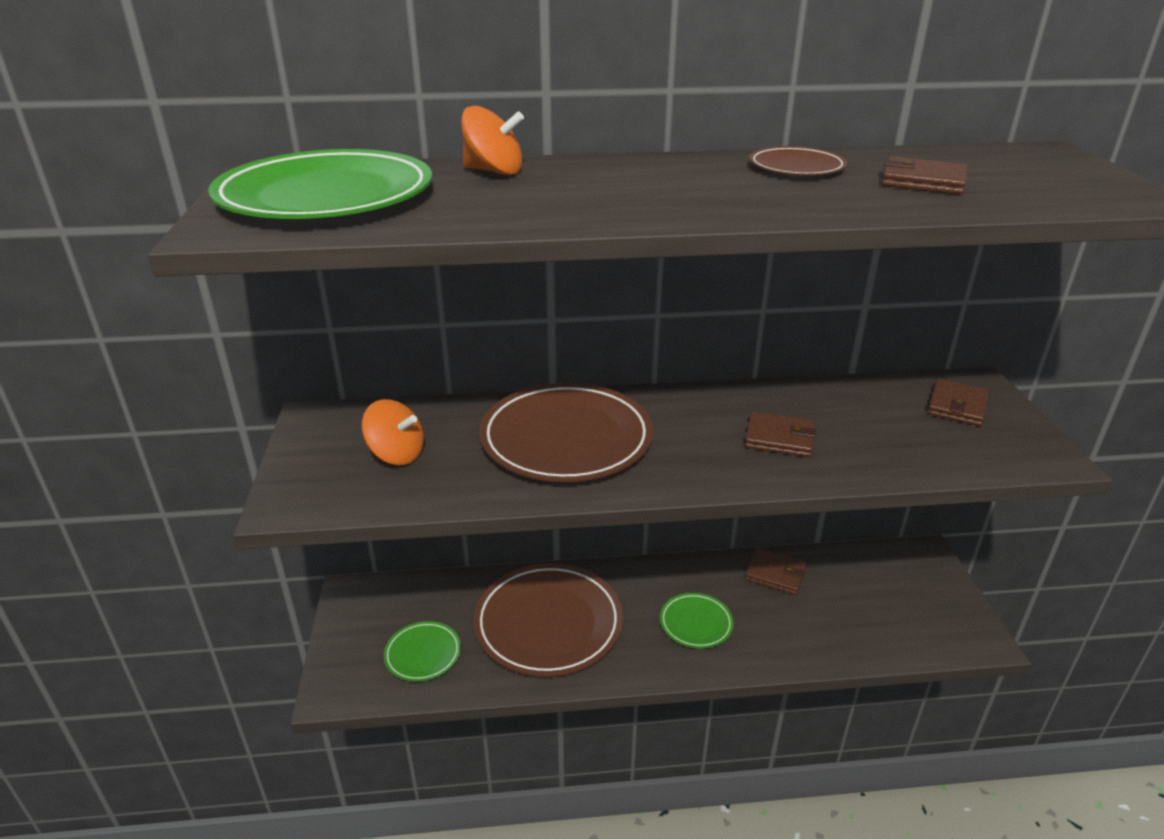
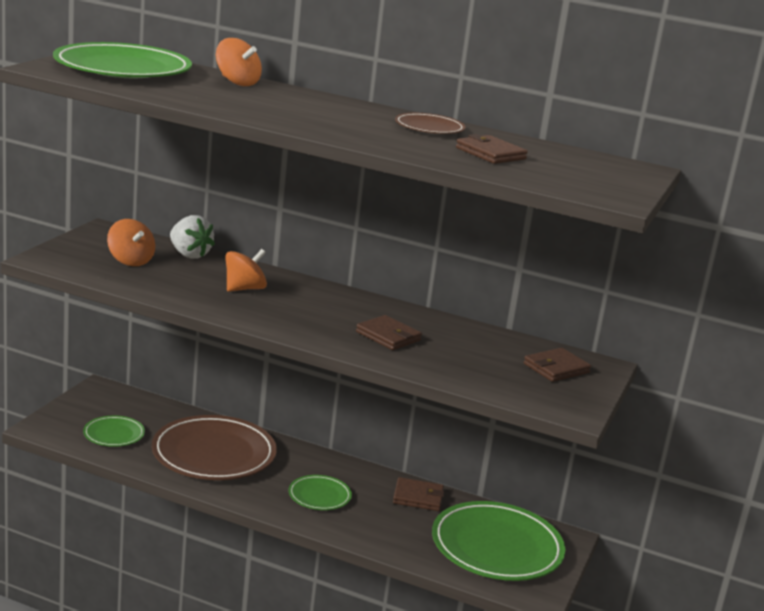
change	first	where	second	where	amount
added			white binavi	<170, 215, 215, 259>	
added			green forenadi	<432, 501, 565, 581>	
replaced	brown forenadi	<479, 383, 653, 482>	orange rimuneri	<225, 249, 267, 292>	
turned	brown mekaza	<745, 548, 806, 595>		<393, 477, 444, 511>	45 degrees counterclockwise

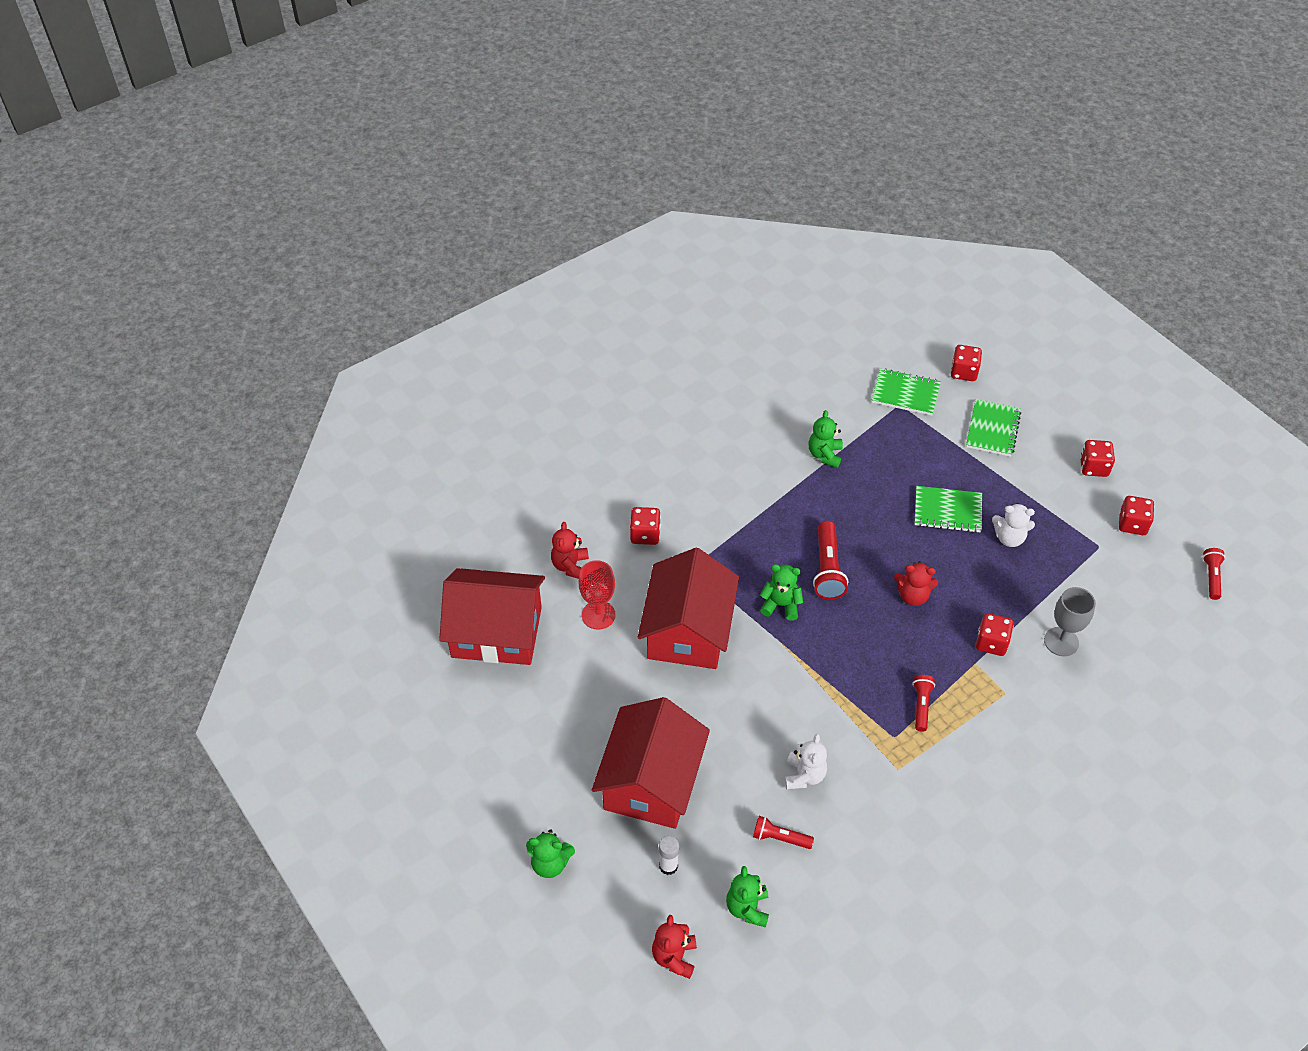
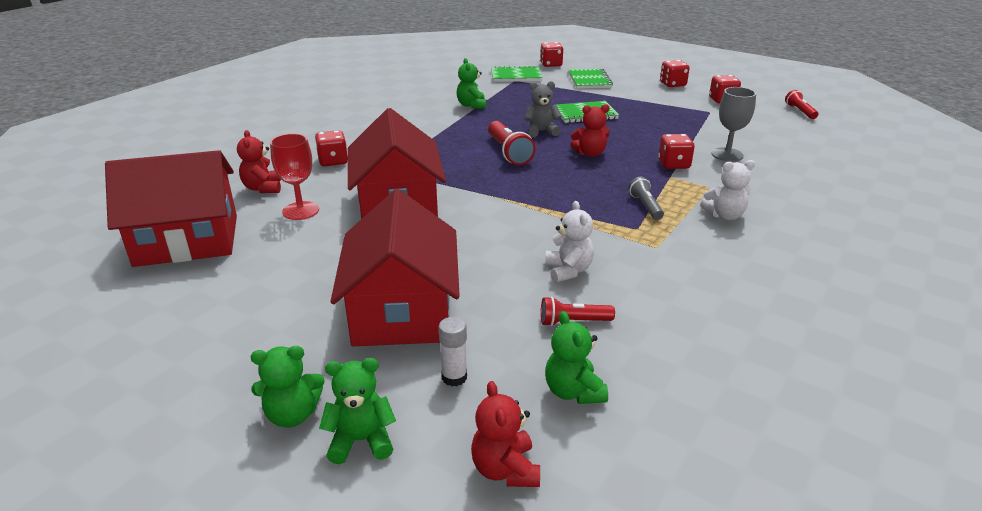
change	first	where	second	where	amount
added			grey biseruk	<525, 81, 562, 137>	
moved	green biseruk	<760, 564, 803, 621>		<319, 358, 396, 464>	
moved	white biseruk	<992, 503, 1035, 547>		<700, 160, 755, 220>	
recoloured	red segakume	<912, 675, 935, 732>	grey segakume	<628, 177, 664, 220>	

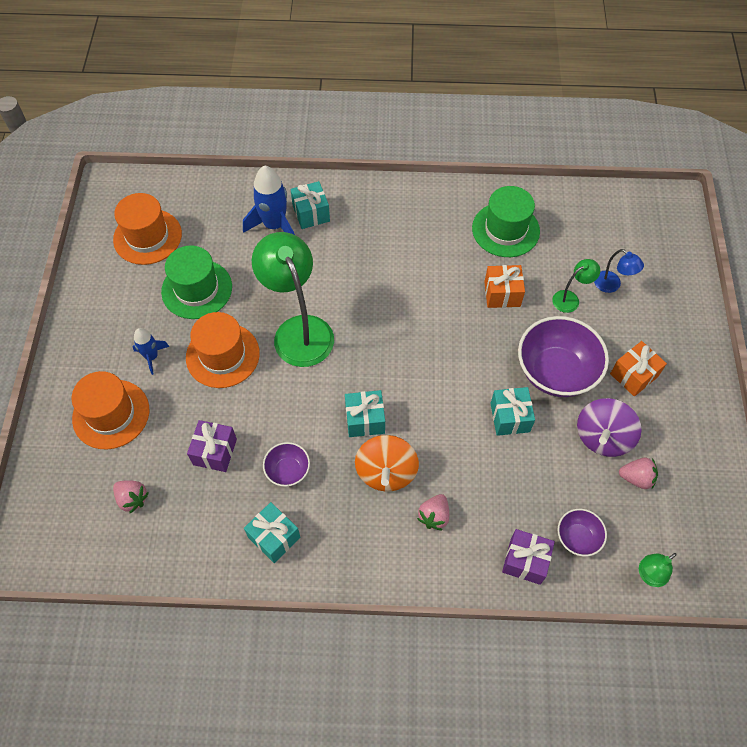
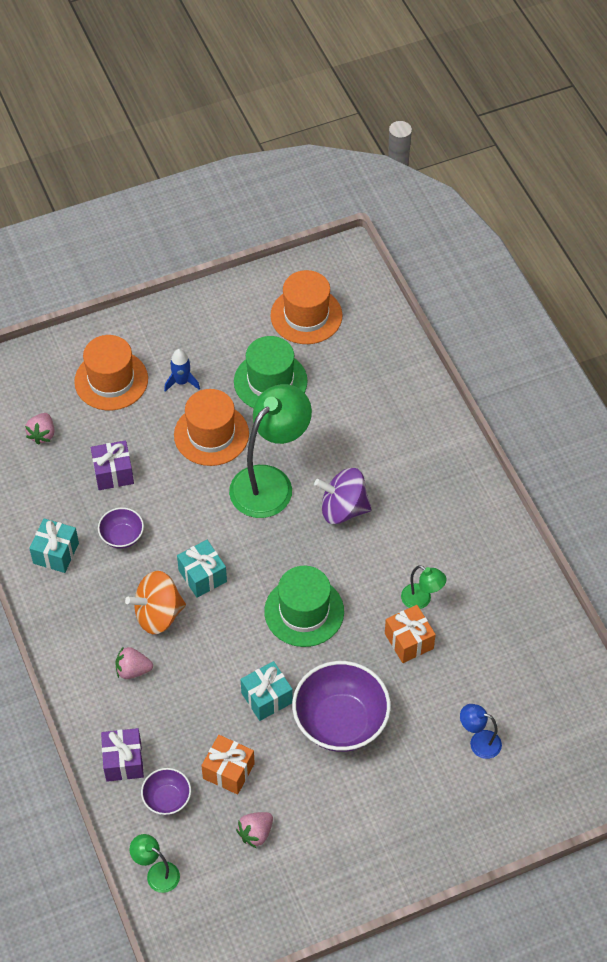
change	first	where	second	where	amount
removed	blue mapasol	<243, 165, 295, 235>			
removed	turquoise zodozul	<290, 181, 330, 229>			
moved	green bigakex	<472, 186, 540, 257>		<264, 566, 344, 647>	
moved	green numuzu	<552, 259, 600, 313>		<401, 565, 447, 609>	
moved	purple rimuneri	<577, 398, 642, 457>		<314, 468, 372, 524>	
moved	orange zodozul	<610, 341, 667, 397>		<201, 735, 255, 795>	
turned	blue numuzu	<594, 249, 644, 293>		<460, 704, 502, 759>	90 degrees clockwise
turned	pink binavi	<619, 458, 658, 489>		<236, 812, 273, 848>	60 degrees clockwise

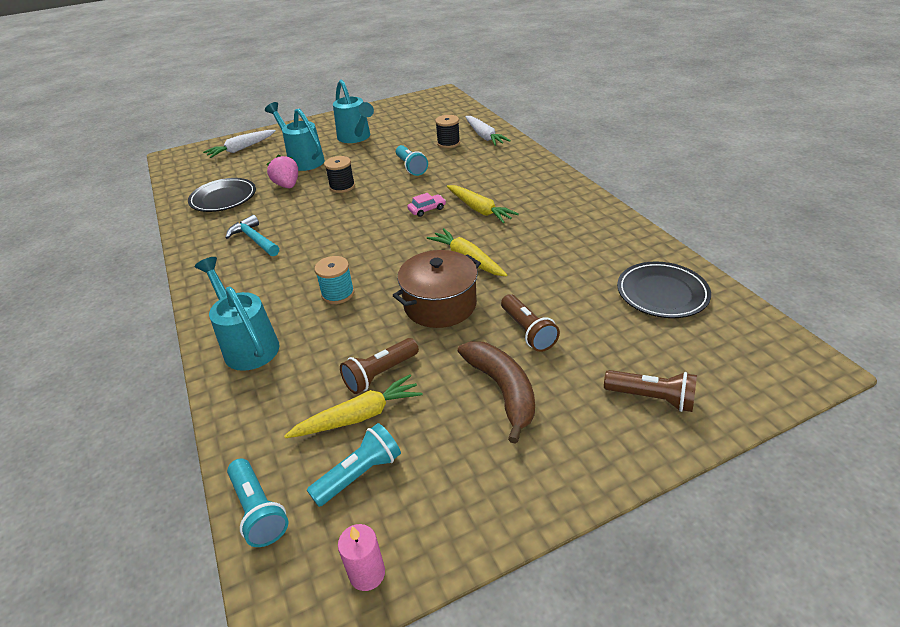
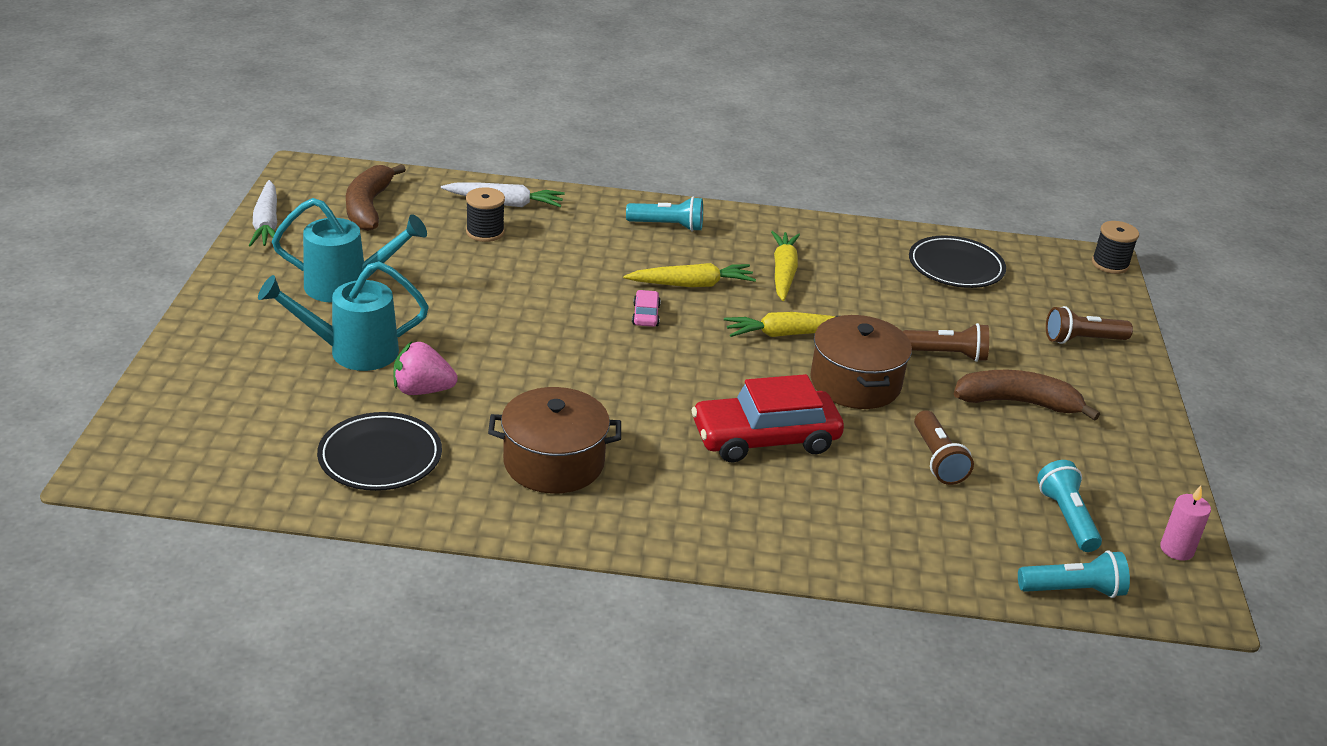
change	first	where	second	where	amount
removed	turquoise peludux	<195, 257, 279, 371>			
added			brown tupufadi	<346, 164, 406, 231>	
moved	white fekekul	<203, 130, 276, 158>		<249, 180, 281, 247>	
moved	yellow fekekul	<284, 374, 422, 438>		<771, 231, 800, 301>	
moved	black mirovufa	<324, 156, 355, 193>		<1092, 221, 1139, 274>	
moved	turquoise segakume	<396, 145, 428, 176>		<626, 197, 703, 231>	
replaced	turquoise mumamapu	<225, 215, 279, 256>	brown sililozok	<488, 387, 621, 494>	
replaced	turquoise mirovufa	<315, 256, 354, 304>	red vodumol	<691, 374, 844, 463>	
turned	brown segakume	<604, 370, 697, 412>		<1046, 306, 1133, 344>	150 degrees counterclockwise

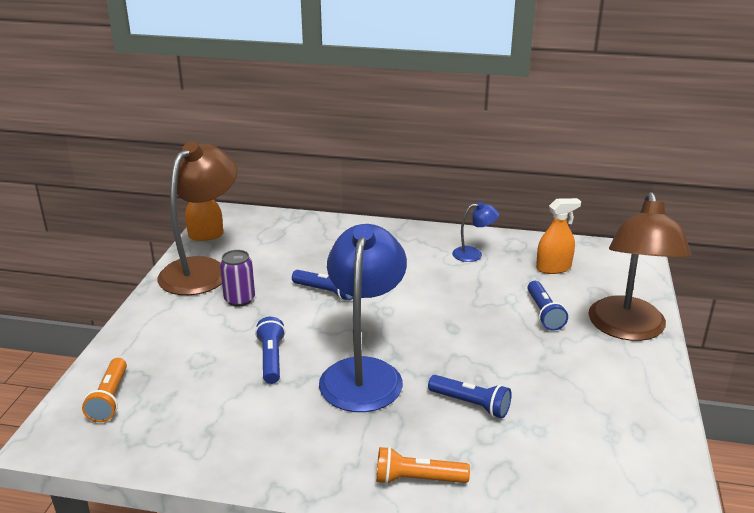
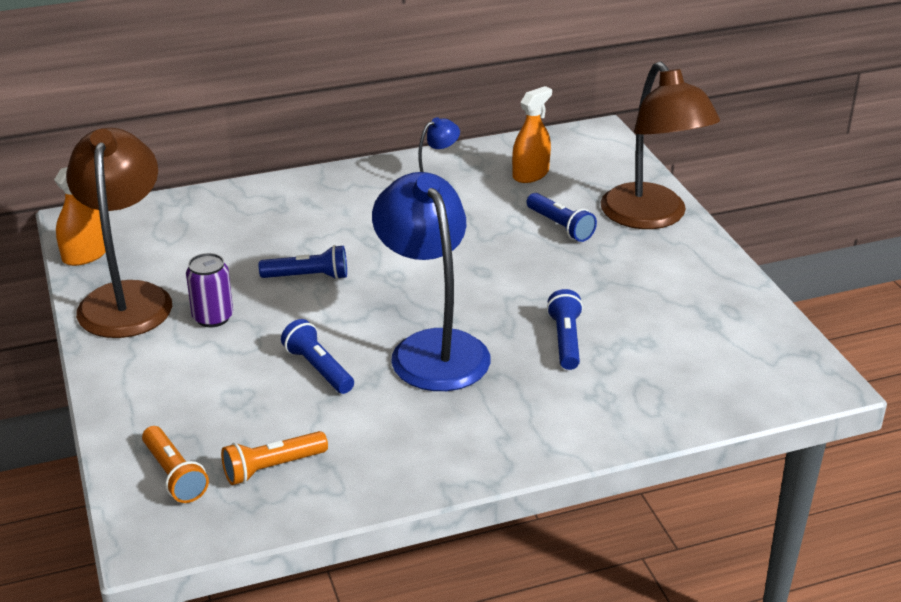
change	first	where	second	where	amount
moved	orange segakume	<376, 447, 470, 485>		<221, 431, 328, 485>	
turned	blue segakume	<428, 375, 512, 418>		<547, 289, 583, 370>	90 degrees counterclockwise

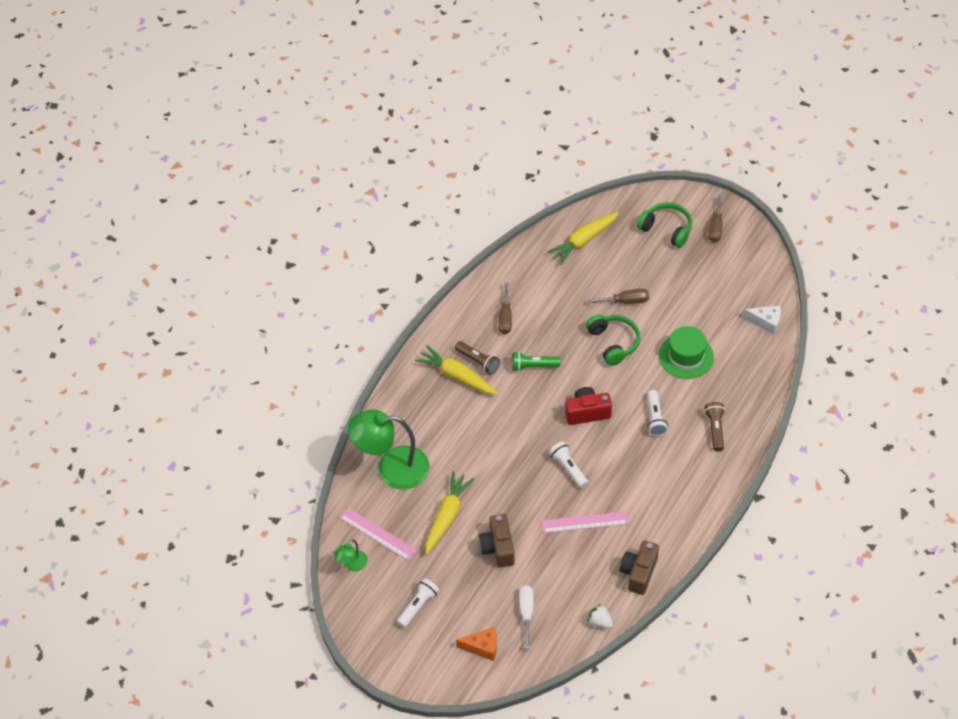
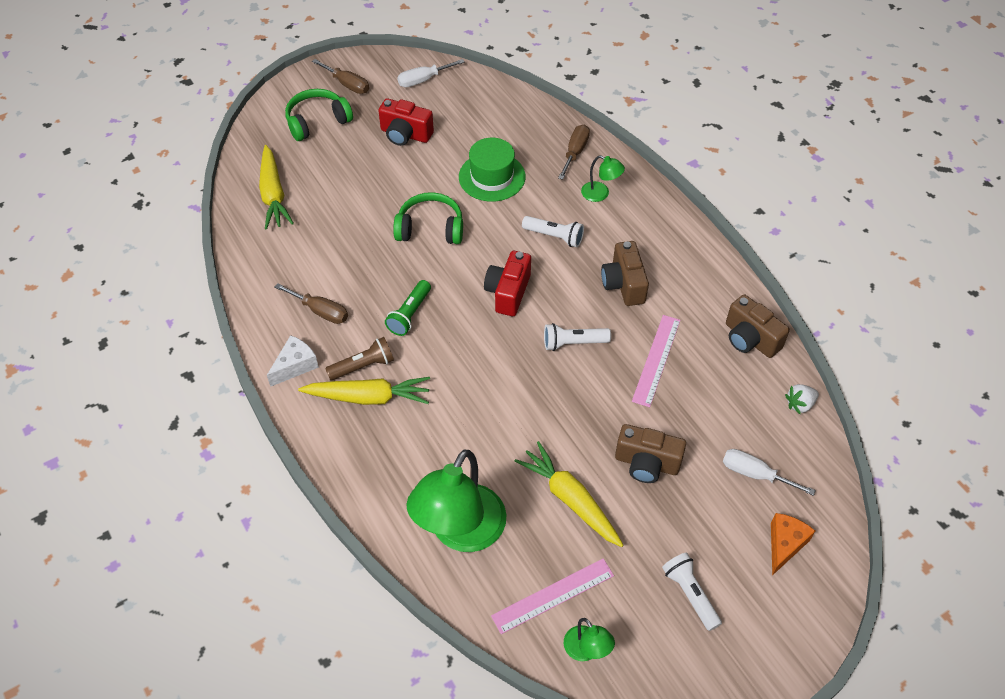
change	first	where	second	where	amount
added			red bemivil	<378, 98, 434, 146>	
added			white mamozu	<397, 59, 465, 87>	
added			brown bemivil	<601, 241, 649, 306>	
moved	brown mamozu	<588, 289, 649, 304>		<558, 125, 590, 180>	
moved	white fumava	<743, 306, 781, 335>		<267, 335, 319, 387>	
replaced	brown segakume	<704, 402, 725, 451>	green numuzu	<581, 155, 625, 202>	
turned	yellow fekekul	<415, 345, 498, 395>		<298, 377, 430, 405>	150 degrees counterclockwise

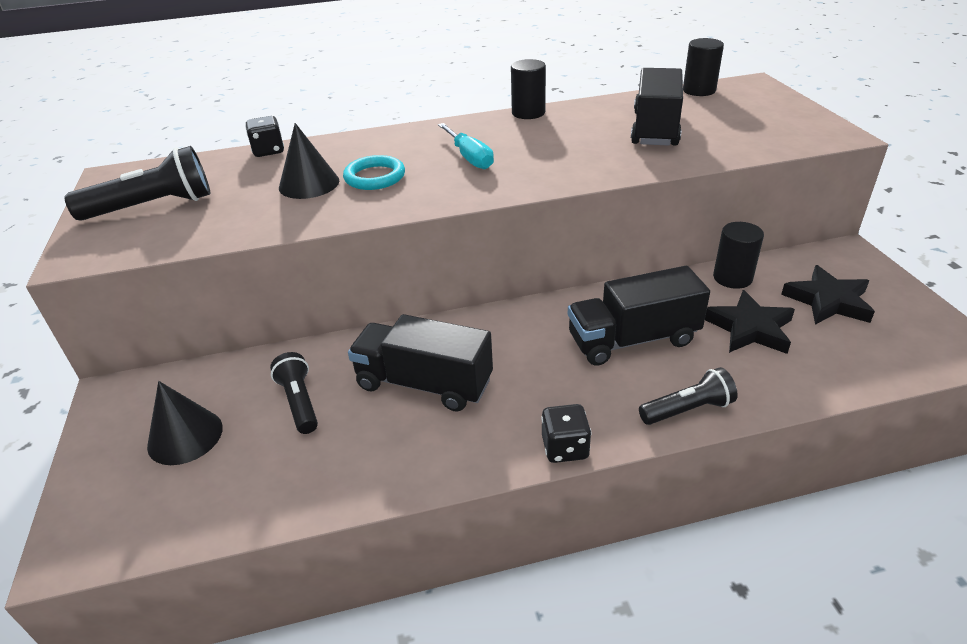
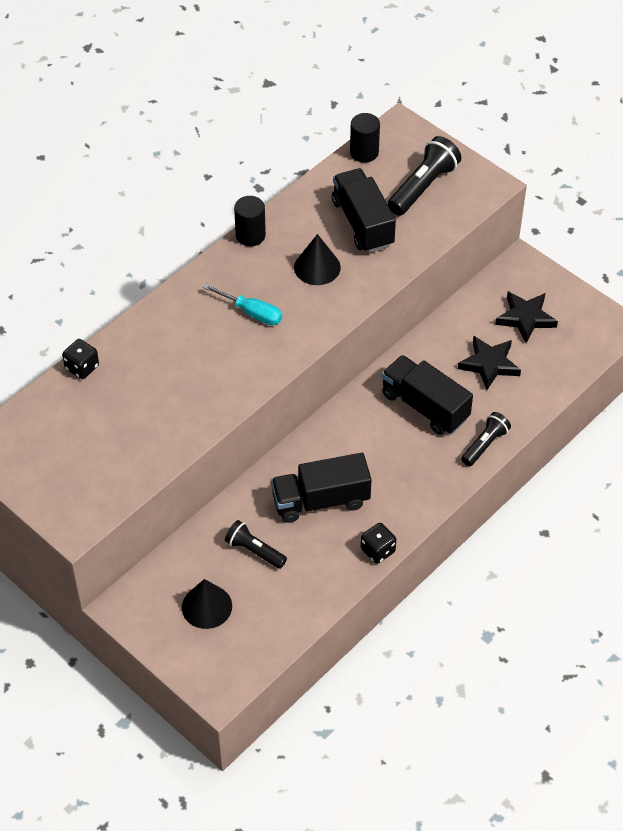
change	first	where	second	where	amount
removed	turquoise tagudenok	<343, 155, 405, 190>			
removed	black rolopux	<713, 222, 764, 289>			
moved	black segakume	<65, 146, 210, 221>		<388, 136, 461, 216>	
moved	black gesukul	<279, 123, 339, 199>		<294, 234, 341, 285>	
moved	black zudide	<541, 404, 592, 463>		<361, 523, 396, 564>	
turned	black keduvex	<568, 266, 710, 366>		<382, 355, 473, 435>	90 degrees clockwise

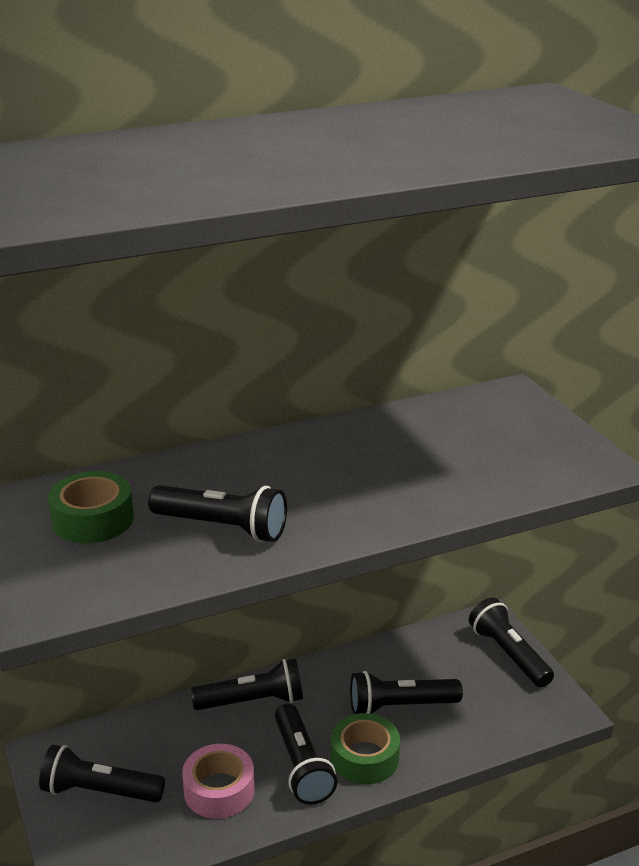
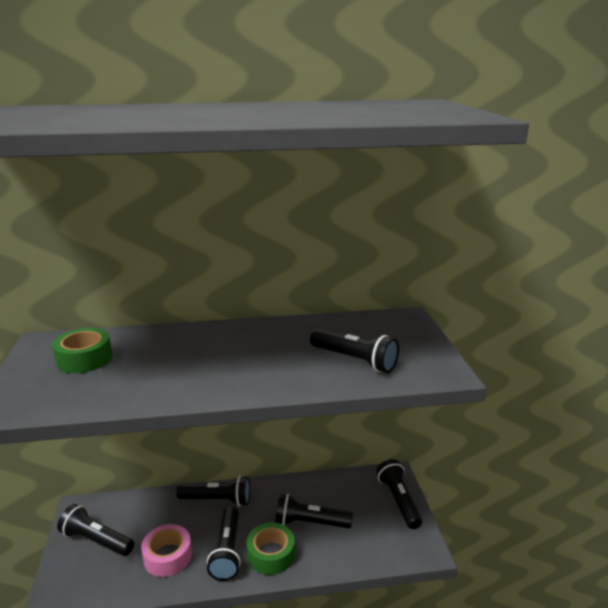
change	first	where	second	where	amount
moved	black segakume	<148, 485, 287, 542>		<310, 329, 399, 373>	

